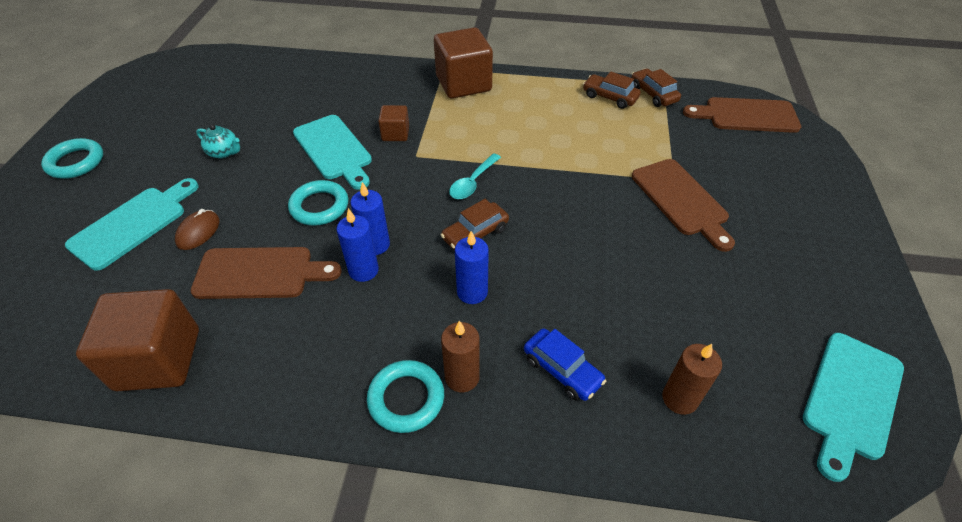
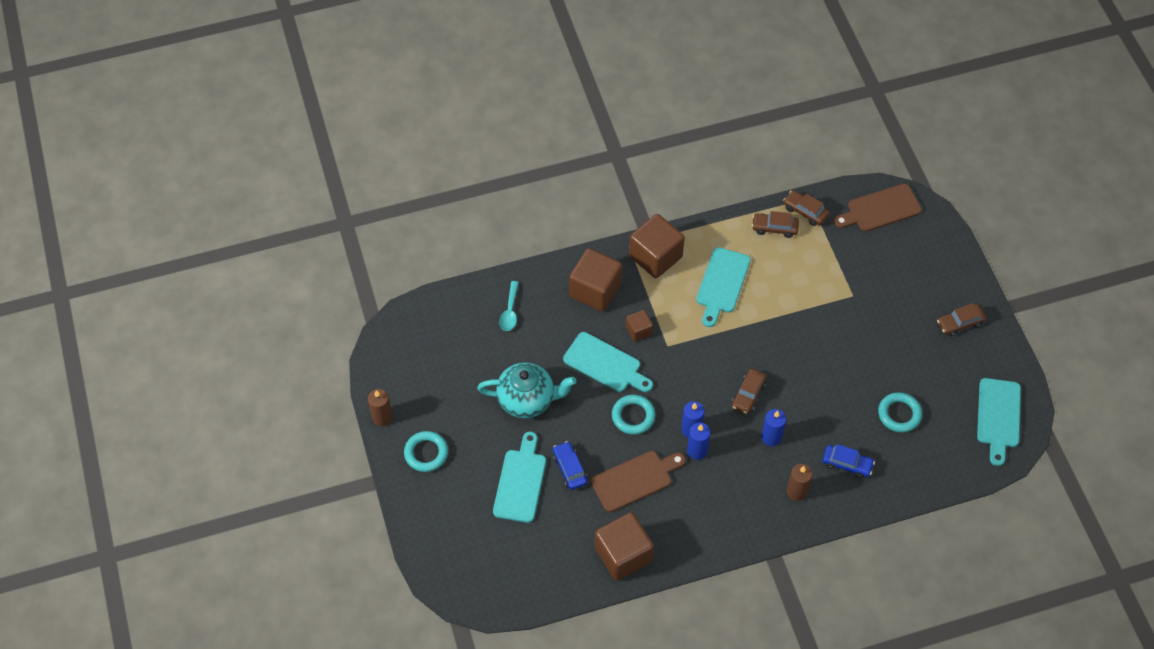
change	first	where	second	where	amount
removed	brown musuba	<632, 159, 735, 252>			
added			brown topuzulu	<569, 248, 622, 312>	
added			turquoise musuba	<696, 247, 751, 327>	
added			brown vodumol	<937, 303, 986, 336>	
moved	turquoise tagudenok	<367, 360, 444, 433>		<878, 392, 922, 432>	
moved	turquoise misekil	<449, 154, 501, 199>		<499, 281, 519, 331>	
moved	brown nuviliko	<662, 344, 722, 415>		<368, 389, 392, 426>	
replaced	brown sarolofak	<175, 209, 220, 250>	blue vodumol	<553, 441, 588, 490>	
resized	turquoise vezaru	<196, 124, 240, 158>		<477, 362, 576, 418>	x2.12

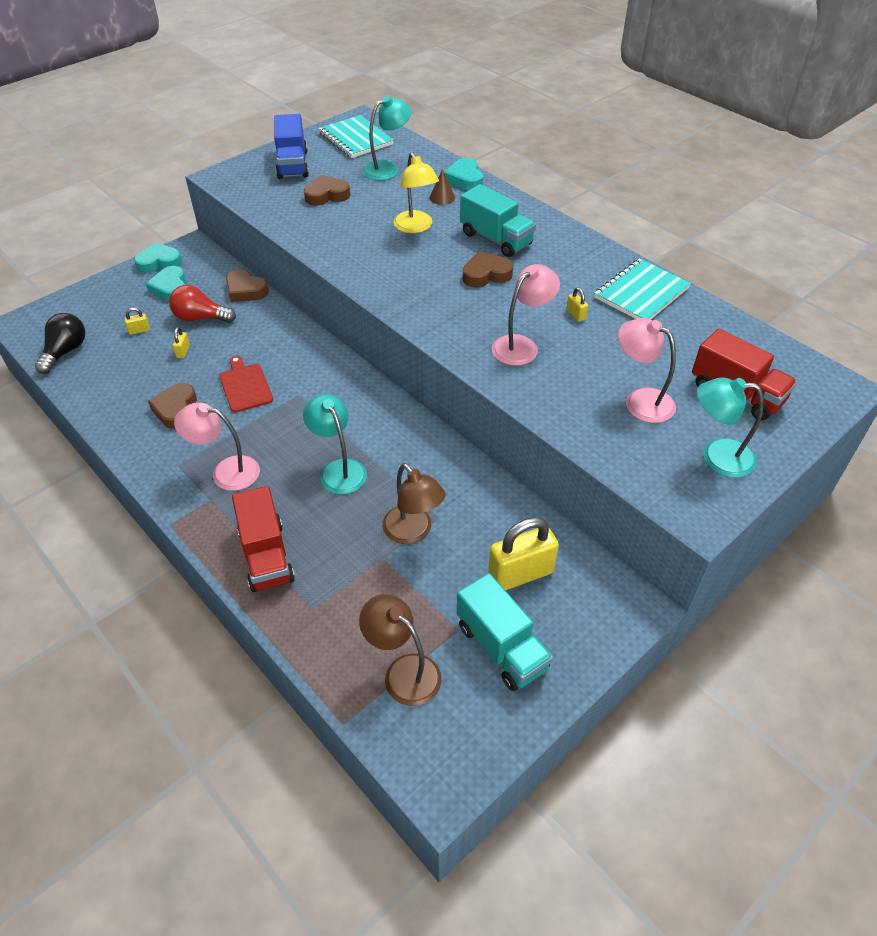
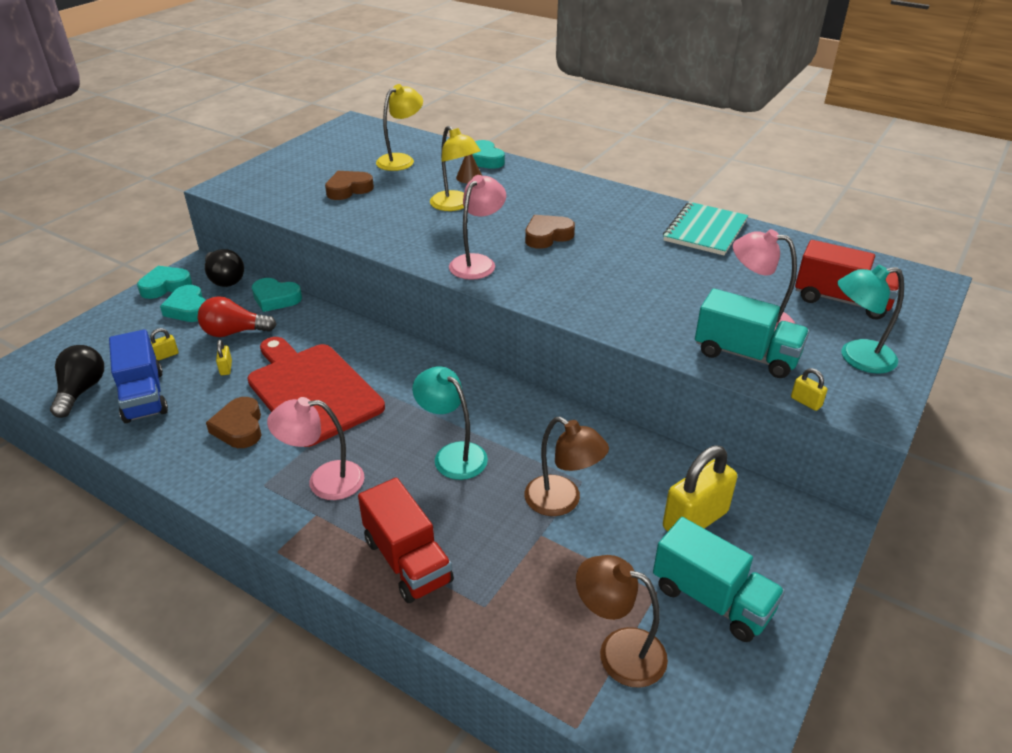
change	first	where	second	where	amount
removed	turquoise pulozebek	<319, 115, 394, 158>			
added			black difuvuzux	<205, 249, 244, 287>	
moved	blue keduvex	<274, 114, 309, 179>		<109, 329, 168, 423>	
moved	turquoise keduvex	<460, 184, 536, 257>		<695, 288, 809, 378>	
moved	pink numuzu	<492, 264, 560, 366>		<449, 175, 506, 280>	
moved	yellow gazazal	<566, 287, 588, 322>		<791, 368, 828, 411>	
recoloured	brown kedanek	<226, 269, 269, 302>	turquoise kedanek	<252, 278, 302, 312>	
recoloured	turquoise numuzu	<362, 96, 412, 180>	yellow numuzu	<376, 84, 423, 171>	
resized	red musuba	<219, 356, 273, 413>		<247, 337, 385, 447>	x1.92

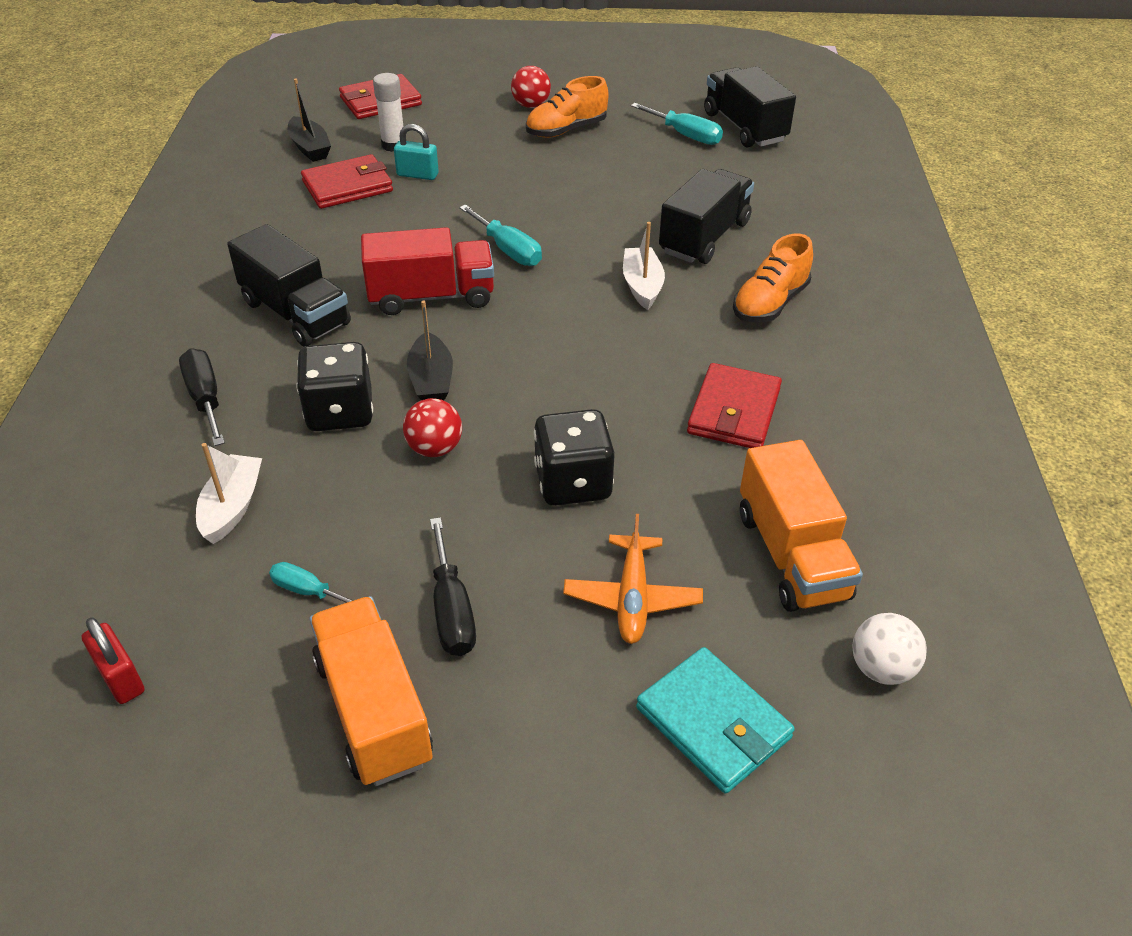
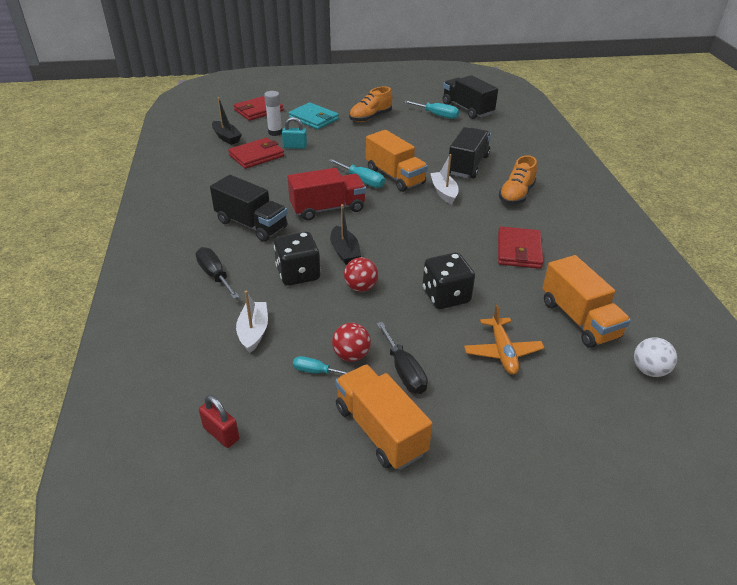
change	first	where	second	where	amount
added			orange keduvex	<366, 130, 428, 192>	
moved	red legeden	<511, 66, 551, 108>		<332, 323, 371, 362>	
moved	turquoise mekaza	<636, 647, 795, 794>		<289, 102, 339, 130>	

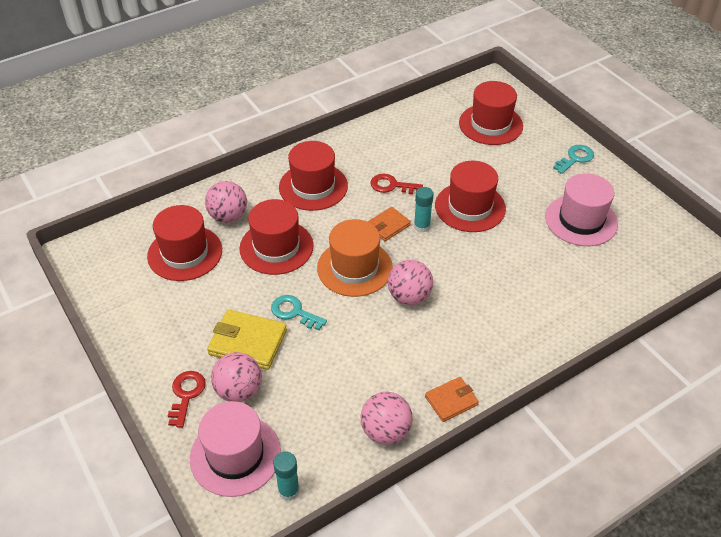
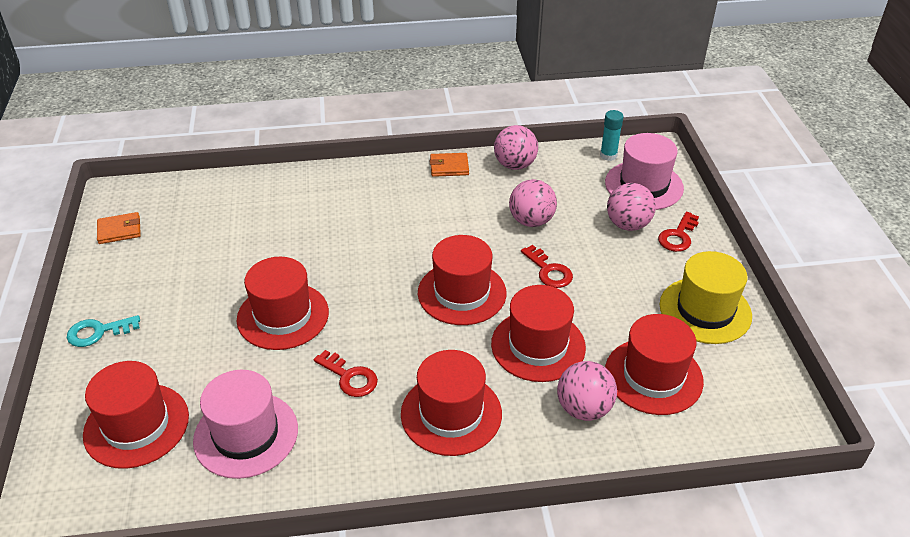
change	first	where	second	where	amount
removed	yellow mekaza	<207, 309, 287, 370>			
removed	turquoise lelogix	<414, 187, 434, 233>			
added			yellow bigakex	<660, 251, 752, 344>	
moved	orange mekaza	<367, 207, 411, 241>		<97, 212, 141, 244>	
moved	pink legeden	<388, 260, 433, 305>		<509, 179, 557, 227>	
moved	pink bigakex	<545, 173, 618, 246>		<193, 370, 298, 479>	
recoloured	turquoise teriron	<271, 295, 327, 330>	red teriron	<521, 245, 573, 288>	
recoloured	orange bigakex	<317, 219, 393, 297>	red bigakex	<418, 235, 507, 325>	

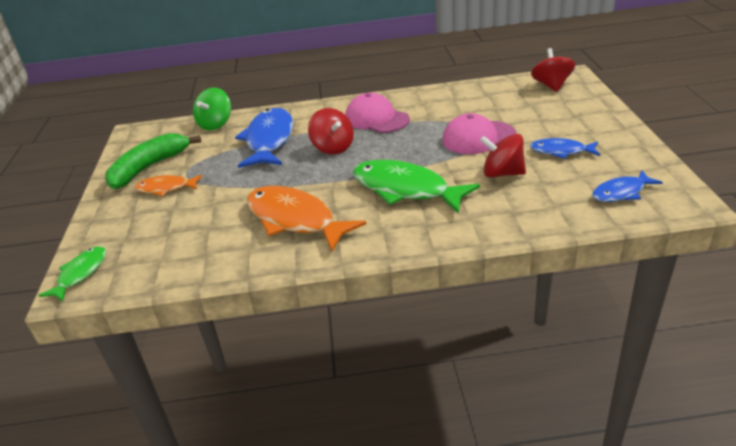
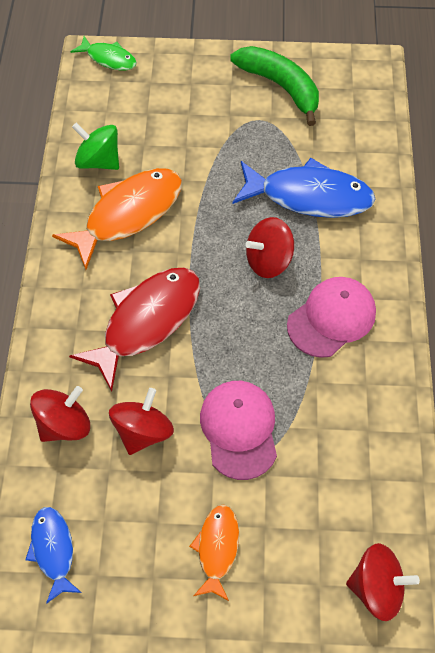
change	first	where	second	where	amount
removed	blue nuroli	<530, 138, 600, 159>			
added			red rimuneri	<30, 386, 90, 442>	
moved	orange nuroli	<135, 175, 202, 196>		<189, 504, 239, 601>	
moved	green rimuneri	<193, 88, 231, 130>		<72, 123, 119, 170>	
recoloured	green nuroli	<353, 160, 480, 214>	red nuroli	<69, 268, 200, 392>	

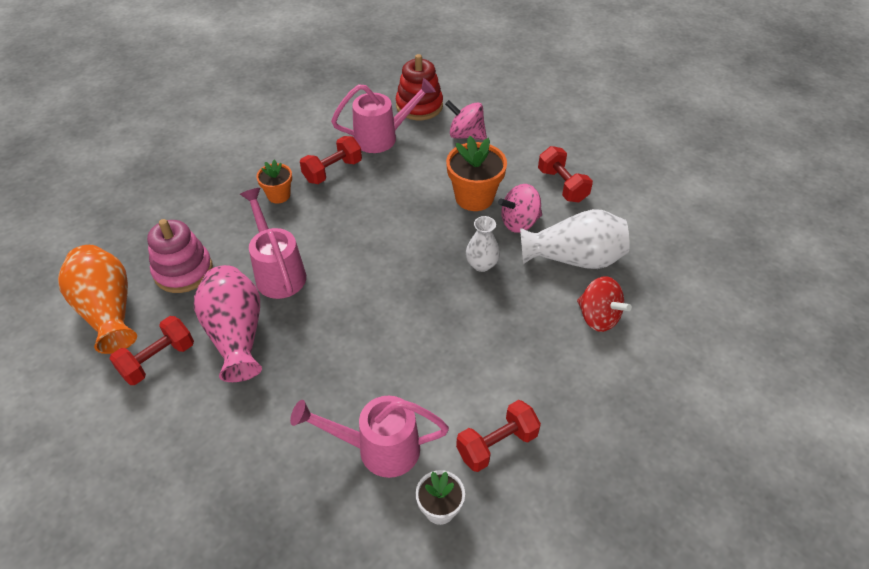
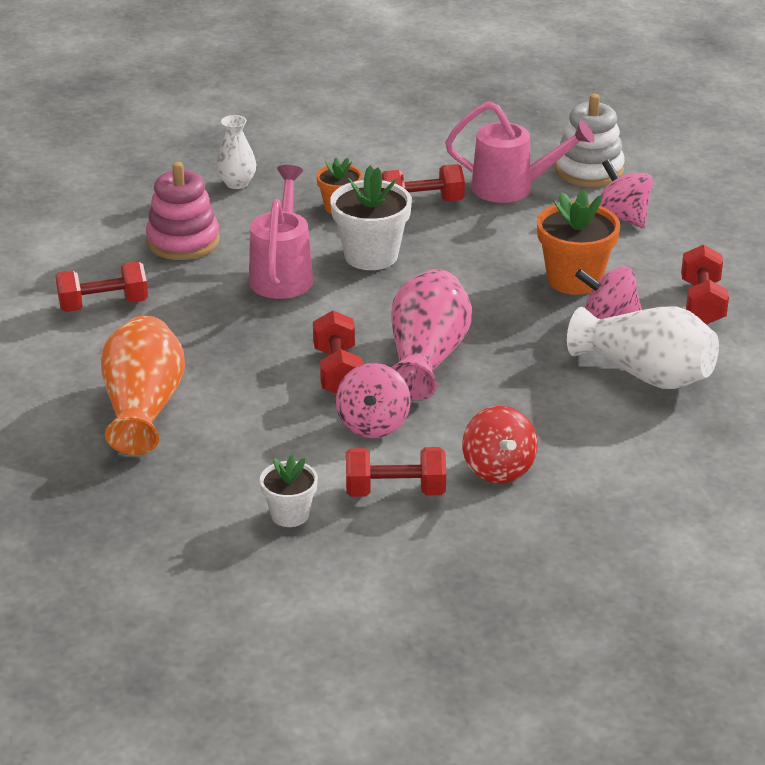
change	first	where	second	where	amount
removed	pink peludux	<290, 396, 449, 478>			
added			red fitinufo	<313, 311, 363, 394>	
added			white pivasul	<330, 166, 412, 270>	
added			pink rimuneri	<336, 363, 411, 438>	
moved	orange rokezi	<58, 245, 137, 354>		<101, 316, 185, 455>	
moved	pink rokezi	<194, 265, 262, 382>		<391, 269, 472, 400>	
moved	white rokezi	<466, 216, 500, 272>		<216, 115, 257, 189>	
moved	red rimuneri	<577, 276, 632, 332>		<462, 406, 538, 483>	
recoloured	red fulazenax	<396, 54, 443, 120>	white fulazenax	<555, 94, 625, 187>	

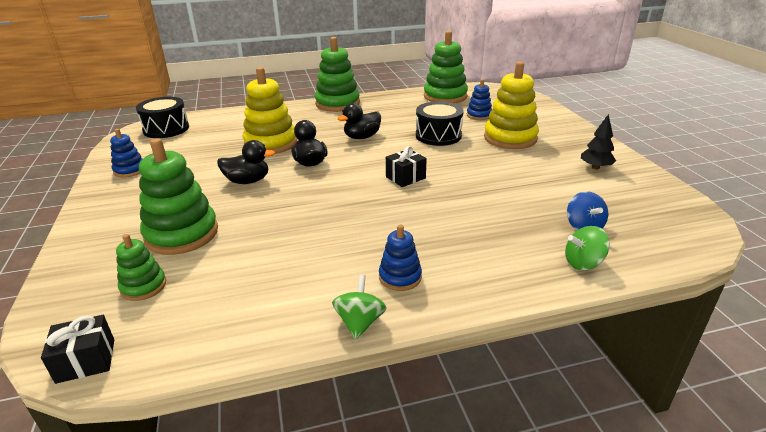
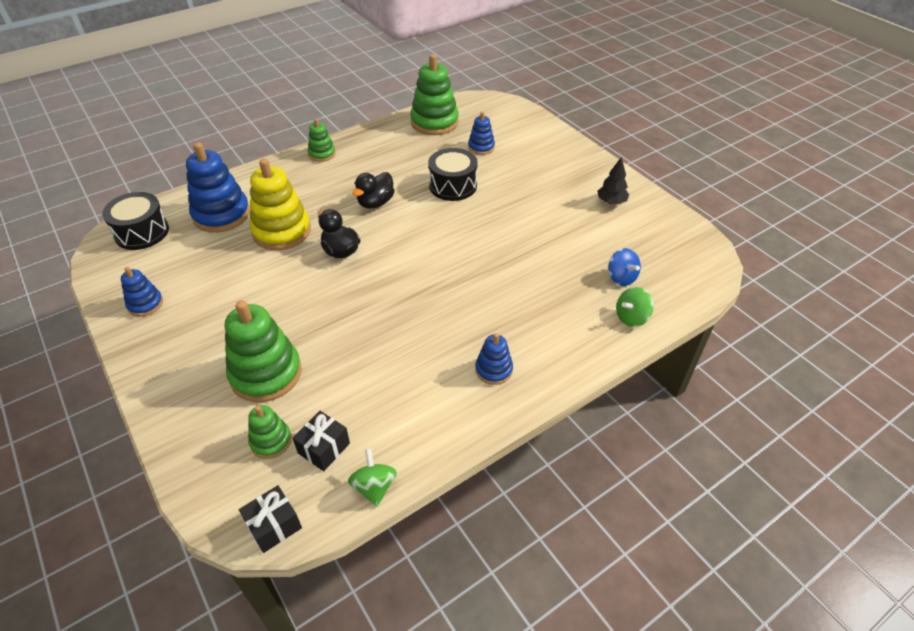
change	first	where	second	where	amount
removed	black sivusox	<217, 140, 275, 184>			
removed	yellow fulazenax	<484, 62, 539, 149>			
added			blue fulazenax	<186, 142, 250, 233>	
moved	green rimuneri	<332, 275, 387, 340>		<348, 448, 397, 507>	
moved	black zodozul	<386, 146, 427, 187>		<293, 411, 350, 471>	
resized	green fulazenax	<315, 37, 360, 112>		<308, 118, 336, 162>	x0.53

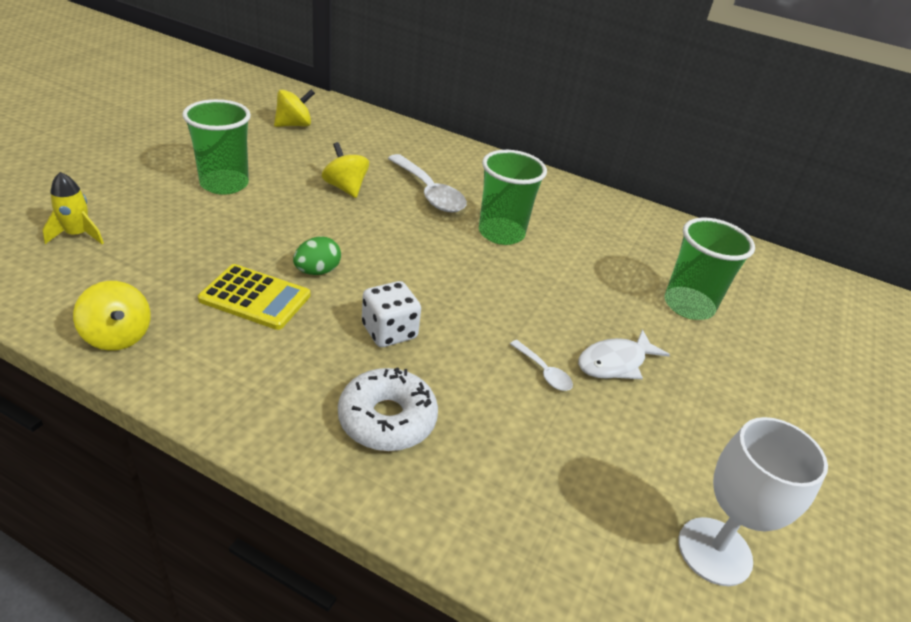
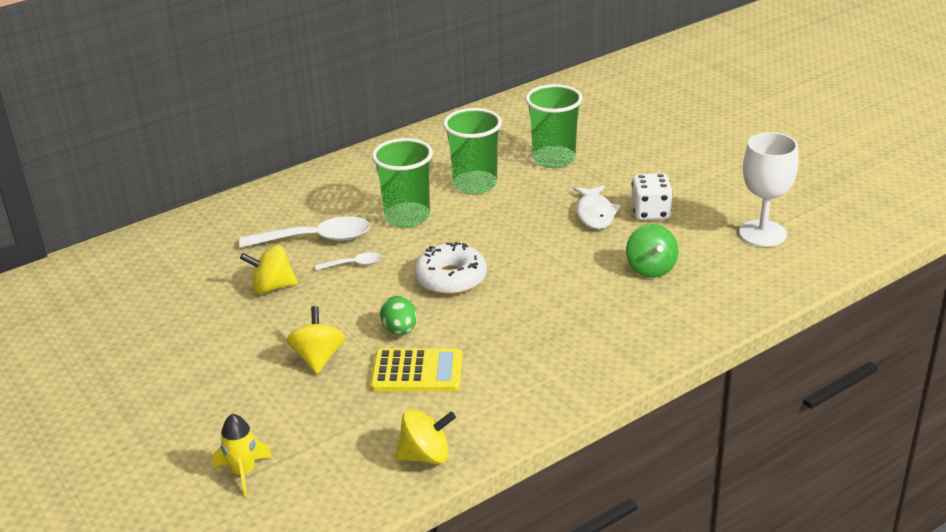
change	first	where	second	where	amount
added			green rimuneri	<626, 224, 678, 278>	
moved	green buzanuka	<182, 99, 251, 195>		<443, 108, 502, 194>	
moved	yellow rimuneri	<274, 89, 315, 127>		<287, 306, 345, 374>	
moved	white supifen	<338, 368, 438, 451>		<414, 242, 487, 295>	
moved	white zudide	<362, 281, 421, 347>		<631, 173, 673, 220>	
moved	white misekil	<510, 340, 573, 391>		<315, 252, 382, 270>	
turned	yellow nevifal	<198, 264, 310, 330>		<370, 348, 462, 391>	45 degrees clockwise

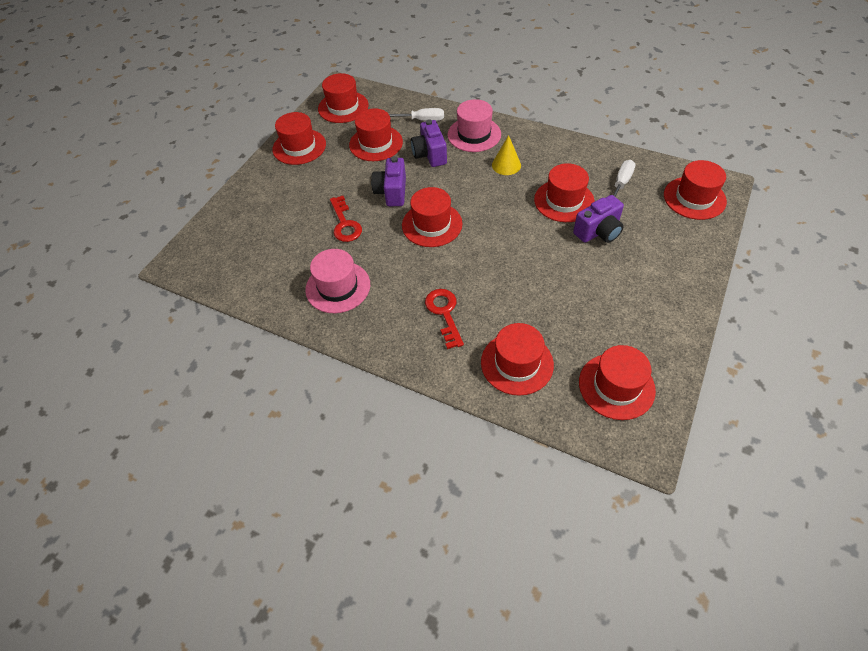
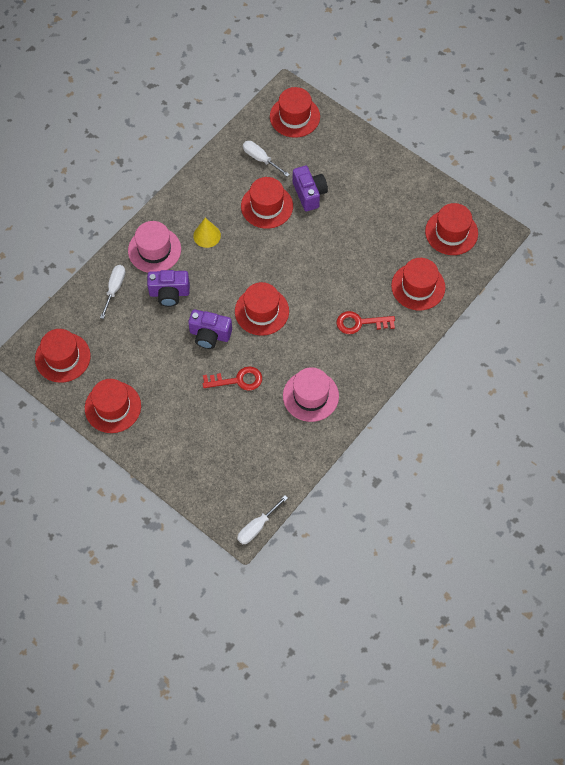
change	first	where	second	where	amount
removed	red bigakex	<349, 108, 403, 161>			
added			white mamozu	<237, 495, 288, 544>	

